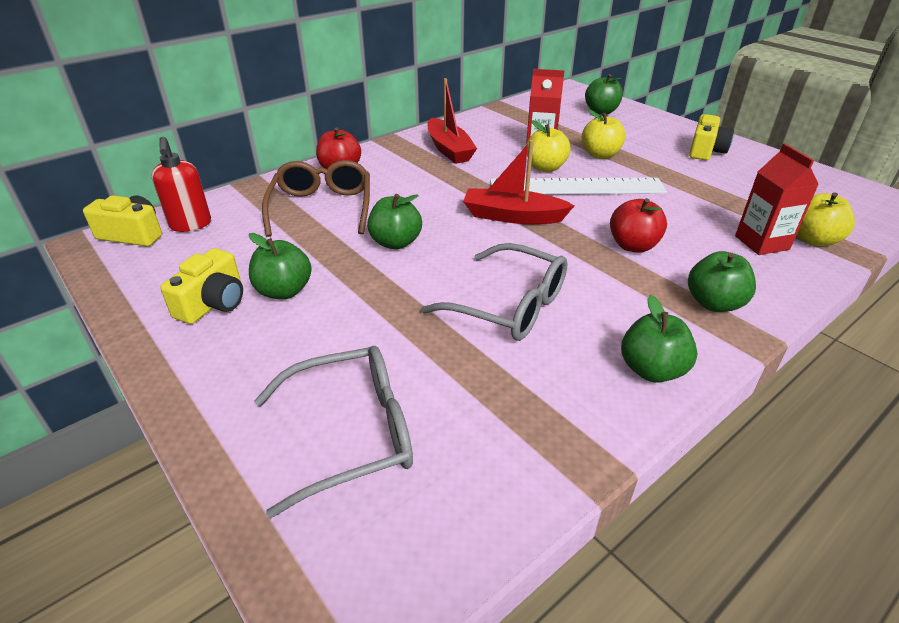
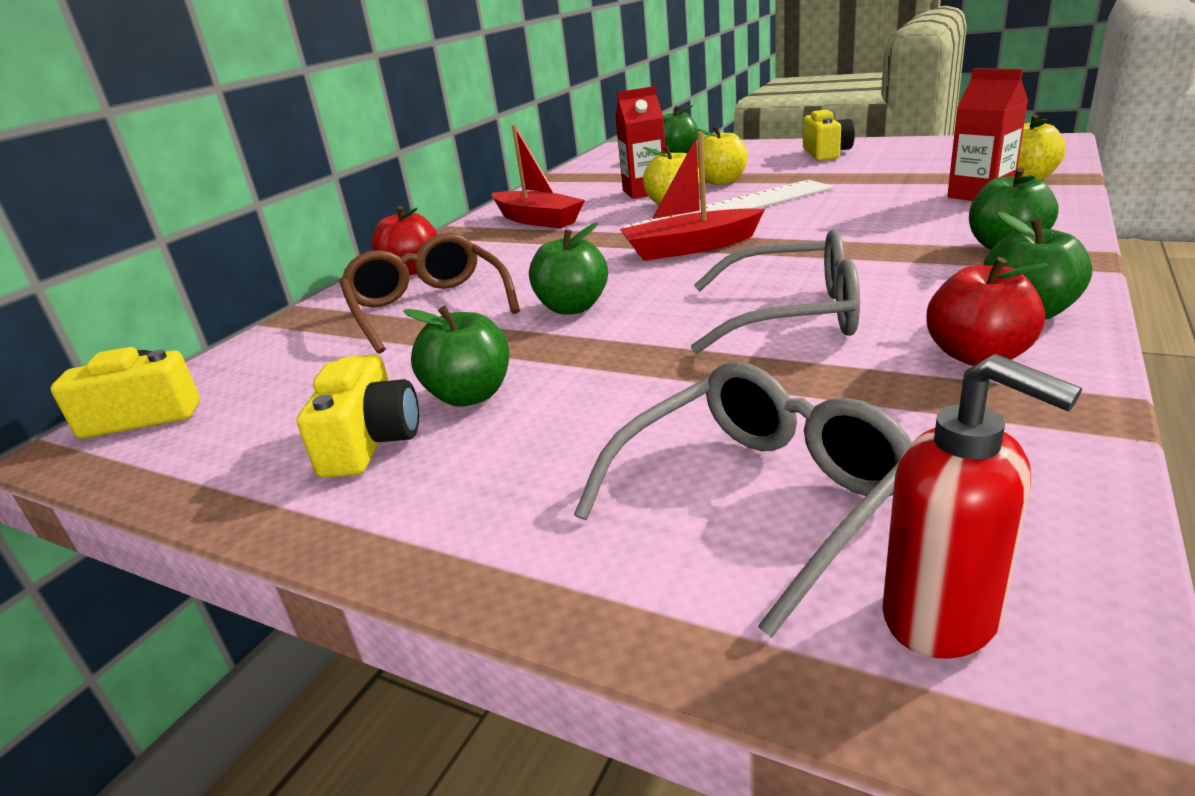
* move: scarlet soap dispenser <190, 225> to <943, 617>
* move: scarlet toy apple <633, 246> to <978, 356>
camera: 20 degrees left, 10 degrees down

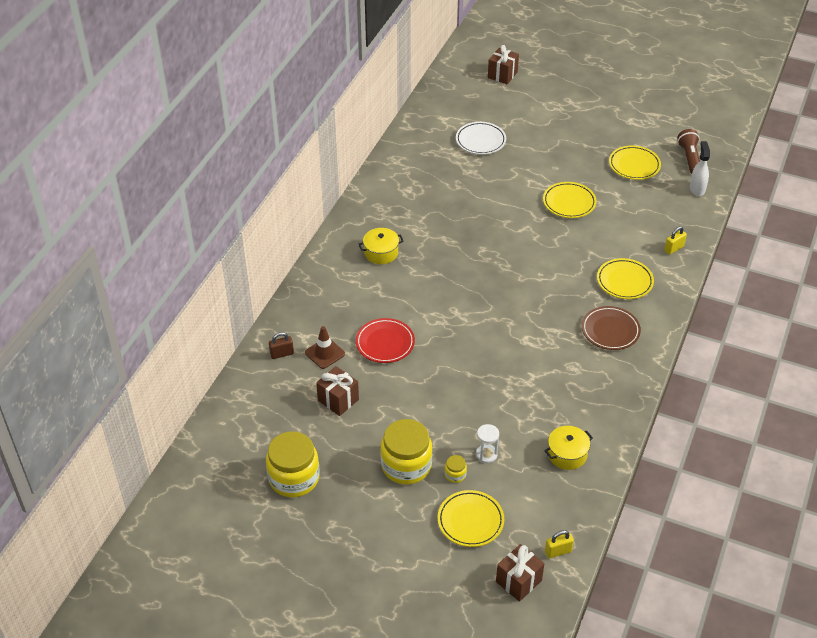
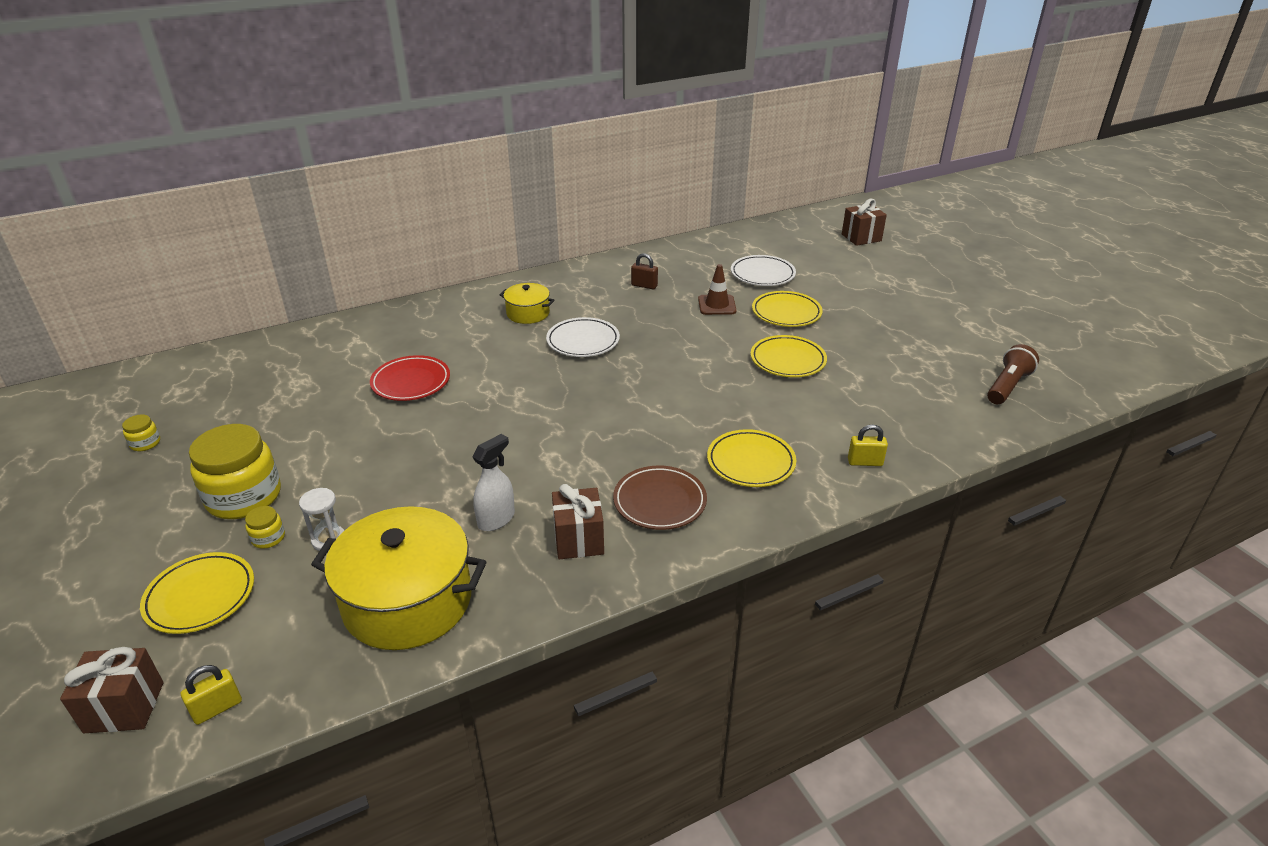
* insert: snow-white flat dish <583, 341>
* move: brown lock <282, 354> to <644, 285>
* move: brown road cone <325, 353> to <717, 305>
* move: brown present <338, 400> to <578, 540>
* move: golden flat dish <634, 165> to <786, 313>
* move: snow-white sprayer <697, 189> to <496, 519>
* rotate: golden lock <558, 551> = <217, 708> 60 degrees counterclockwise
* resize: golden preserve jar <294, 478> = <145, 443> x0.43
* resize: golden stockpot <567, 454> = <407, 601> x1.95
camera: 40 degrees right, 10 degrees down

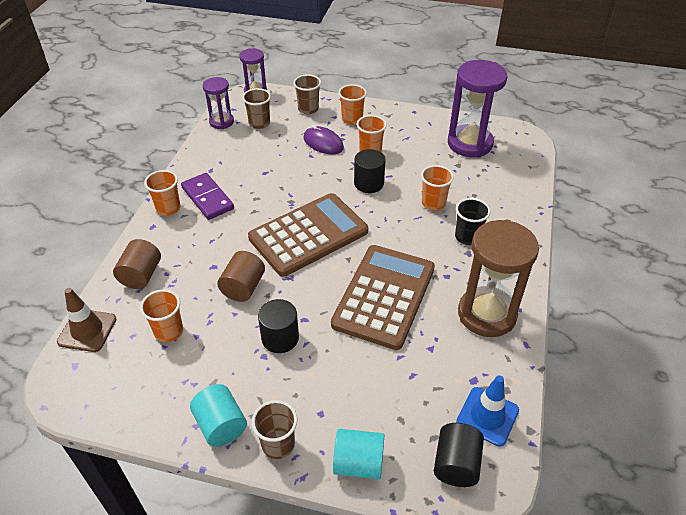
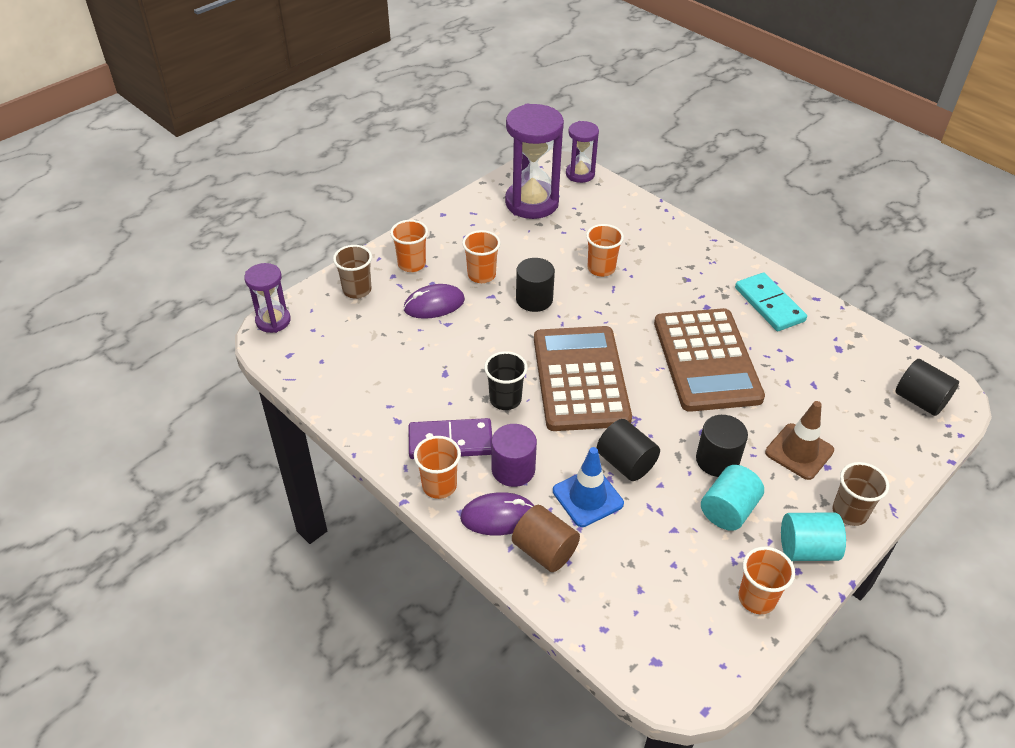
* delete: brown tumbler <259, 123>
* insert: violet computer mouse <498, 516>
* insert: violet cylinder <513, 469>
* move: brown road cone <87, 330> to <799, 451>
* move: bright orange tumbler <169, 331> to <757, 598>
* move: violet sandglass <221, 122> to <580, 174>
* move: turquoise cylinder <358, 463> to <728, 510>
* move: black tumbler <467, 237> to <505, 399>
* move: royal blue road cone <487, 416> to <587, 497>
* replace: brown sandglass <486, 314> to turquoise domino <769, 304>
* recolor: brown cylinder <243, 287> to black cylinder <625, 463>
* rotate: brown adding machine <384, 296> = <706, 360> 150 degrees counterclockwise
camera: 60 degrees left, 0 degrees up

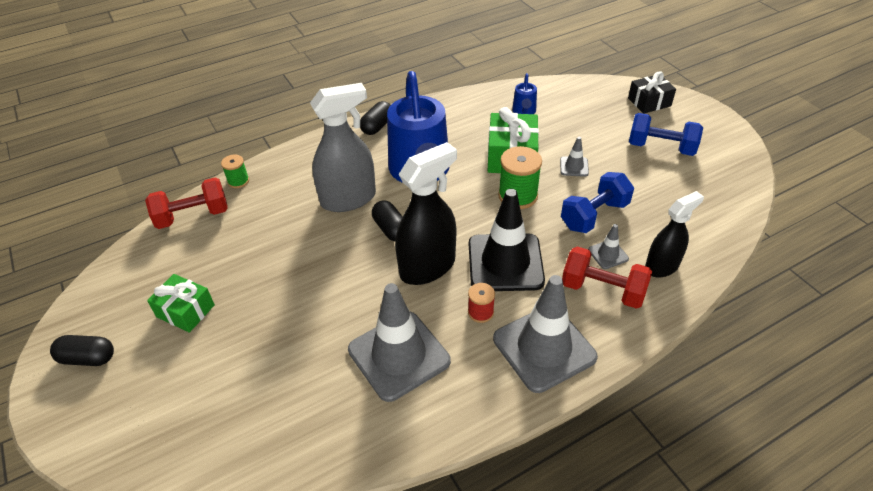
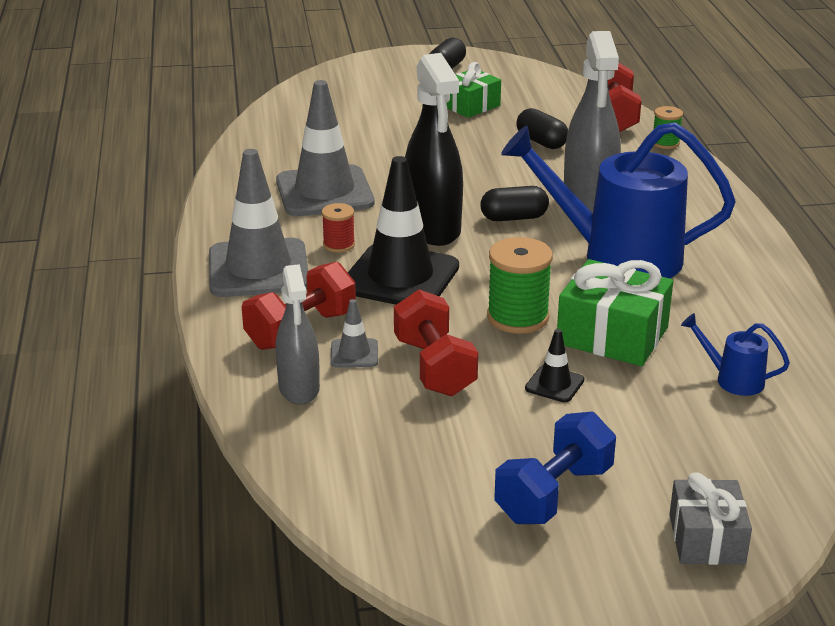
* move: black pill shape <377, 126> to <541, 142>
* recolor: grey road cone <574, 166> to black road cone <554, 384>
* recolor: royal blue dumbbell <594, 215> to scarlet dumbbell <434, 367>
* recolor: black present <649, 102> to grey present <706, 539>
* recolor: black sprayer <662, 266> to grey sprayer <299, 388>
camera: 110 degrees right, 15 degrees down

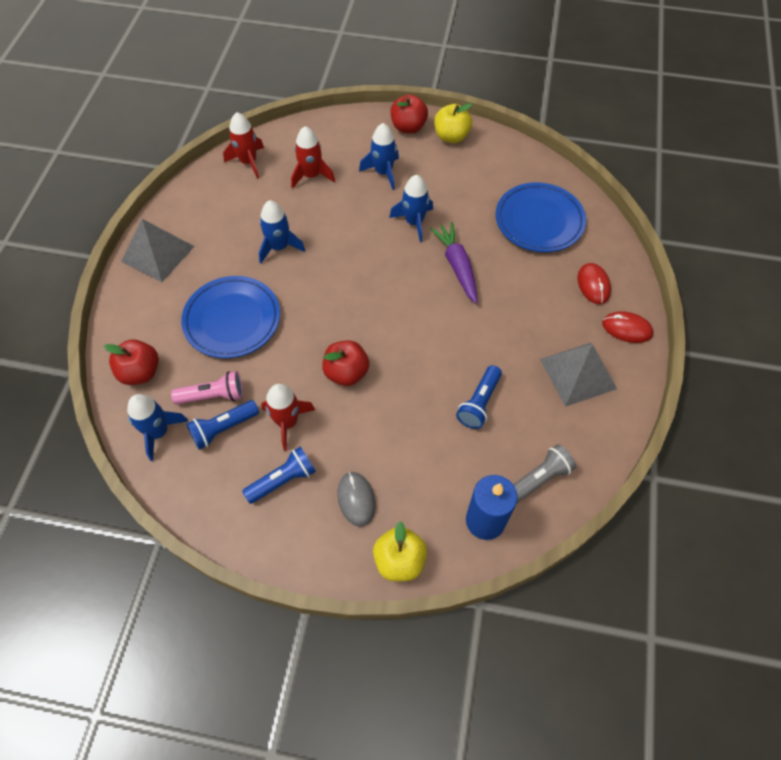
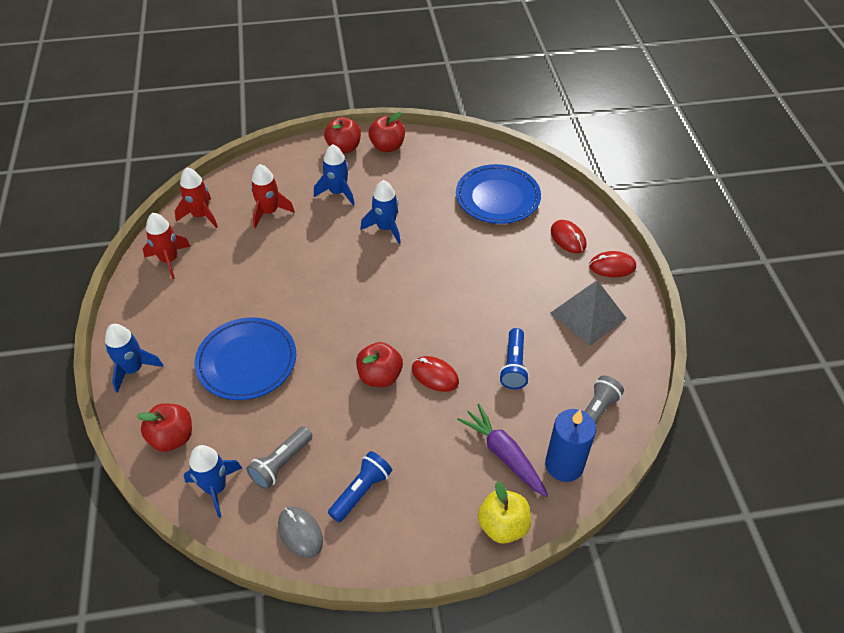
* delete: grey pyramid shape <157, 253>
* delete: pink torch <213, 396>
* insert: scarlet computer mouse <435, 375>
* move: royal blue spaceship <279, 247> to <133, 369>
* move: scarlet spaceship <287, 422> to <169, 260>
* move: grey computer mouse <356, 499> to <300, 533>
* move: violet toy carrot <457, 266> to <504, 454>
* recolor: royal blue torch <223, 428> to grey torch <281, 463>
* recolor: golden toy apple <451, 137> to scarlet toy apple <387, 146>
camera: 20 degrees left, 10 degrees down

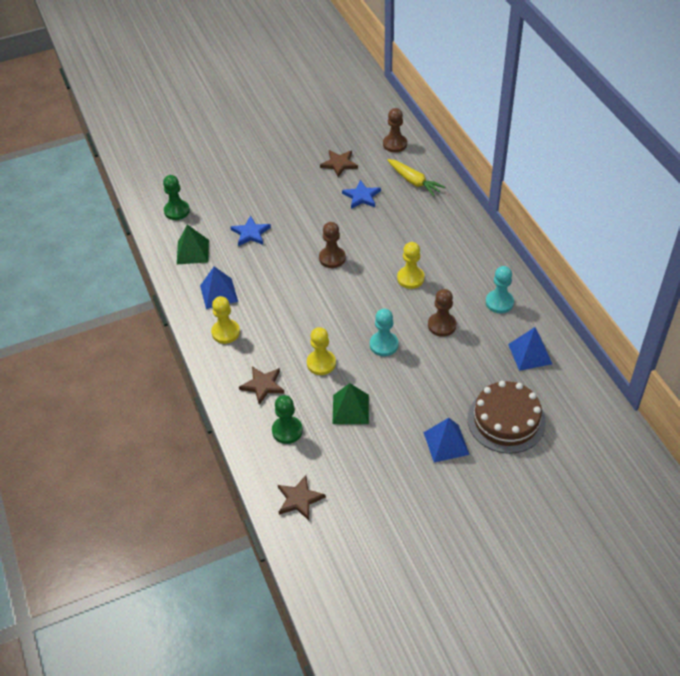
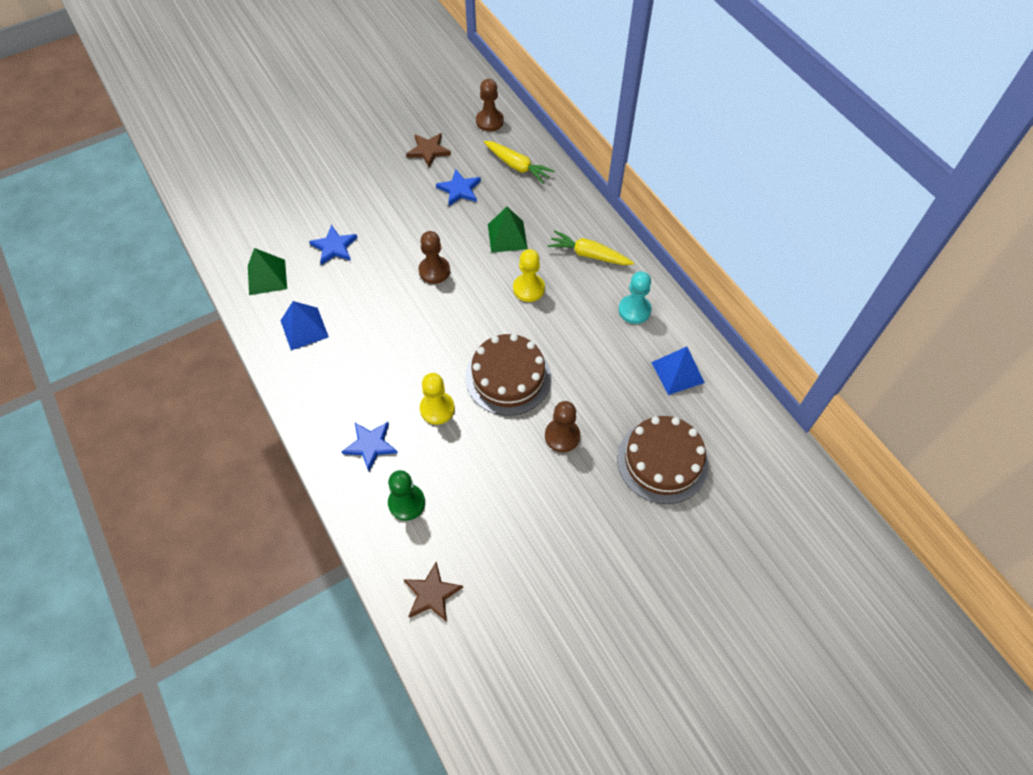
* delete: green pawn <177, 211>
* delete: golden pawn <225, 332>
* delete: royal blue pyramid shape <446, 443>
* insert: golden toy carrot <589, 255>
* move: green pyramid shape <350, 409> to <507, 236>
* move: brown pawn <442, 325> to <562, 436>
* replace: turquoise pawn <384, 345> to brown gateau <508, 377>
* recolor: brown star <263, 385> to royal blue star <370, 445>
camera: 10 degrees left, 10 degrees up

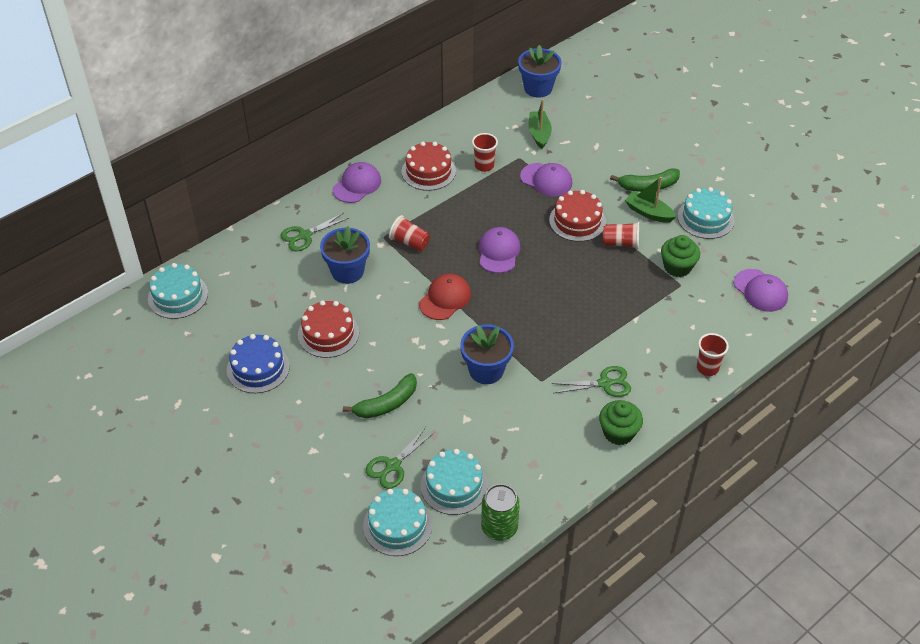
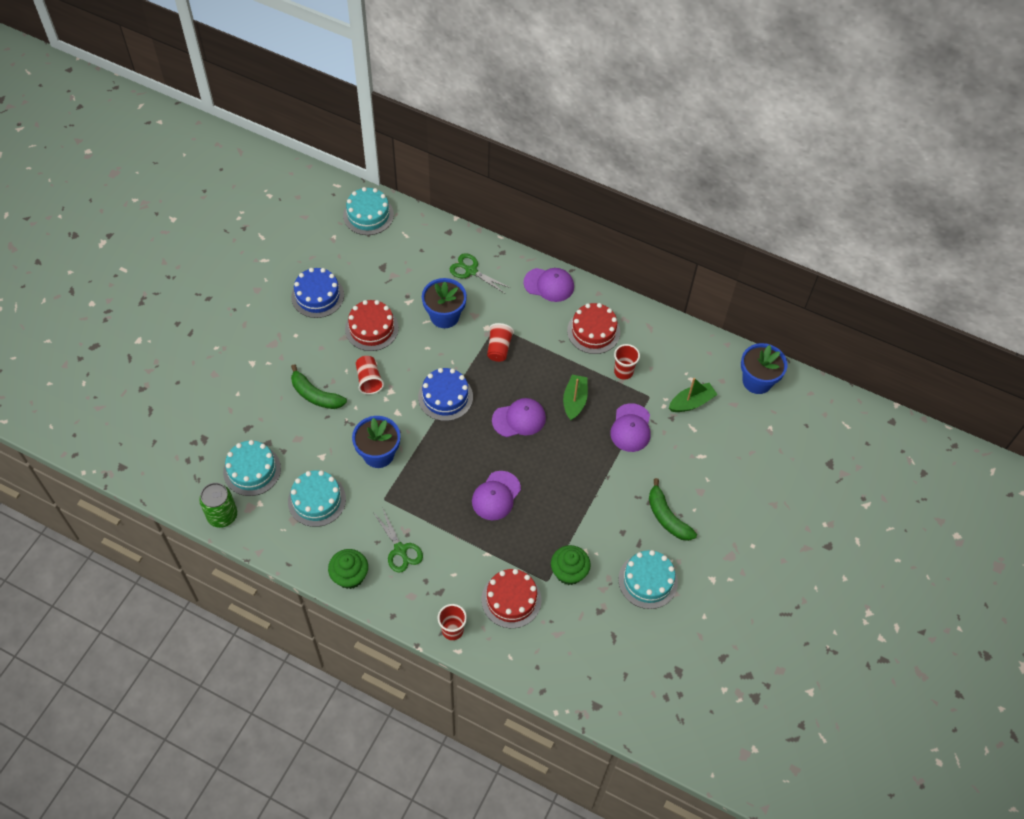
* delete: green pair of scissors <392, 466>
* move: turquoise gateau <397, 525> to <317, 500>
* move: scarlet gateau <577, 221> to <511, 599>
* move: scarlet tumbler <620, 243> to <369, 380>
* move: green toy boat <648, 212> to <574, 401>
* move: violet peaked cap <760, 290> to <496, 496>
* replace: scarlet peaked cap <445, 299> to royal blue gateau <445, 397>
camera: 65 degrees right, 10 degrees up

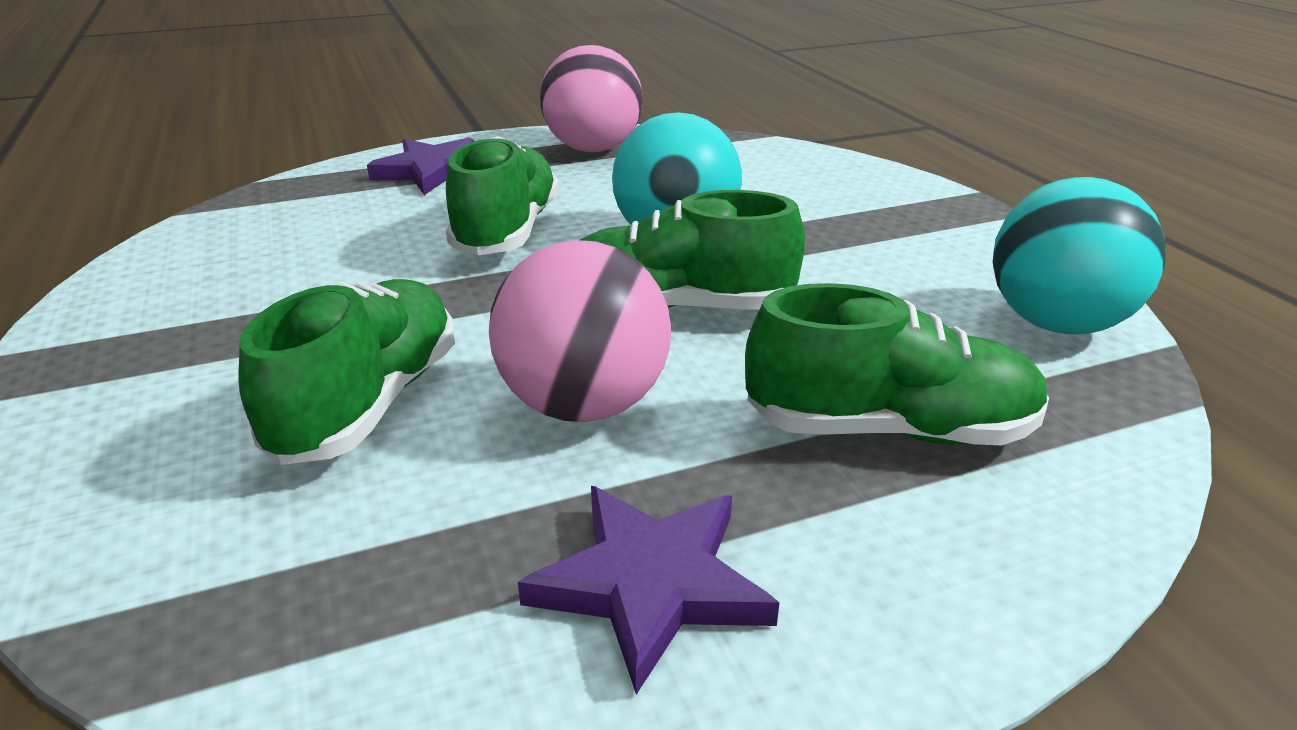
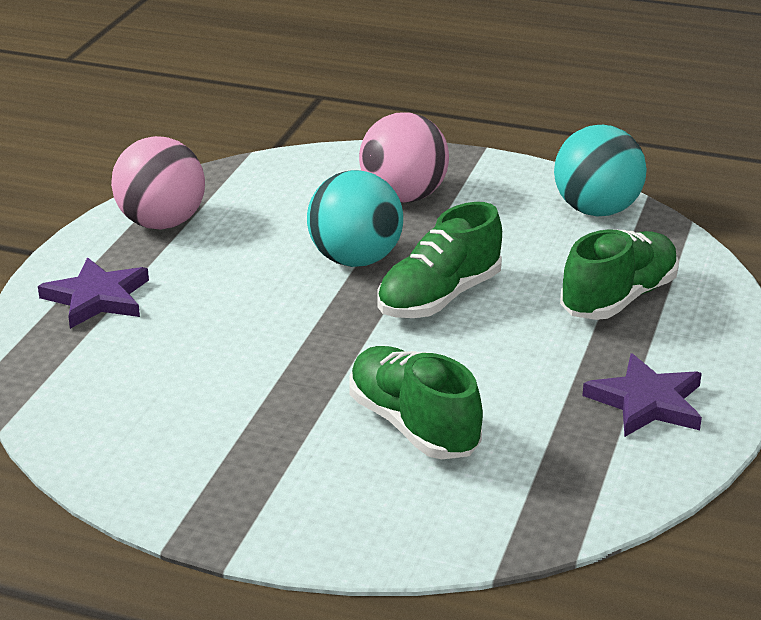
* delete: green shoe <507, 231>
* move: pink ball <584, 405> to <403, 197>
camera: 50 degrees left, 0 degrees up

